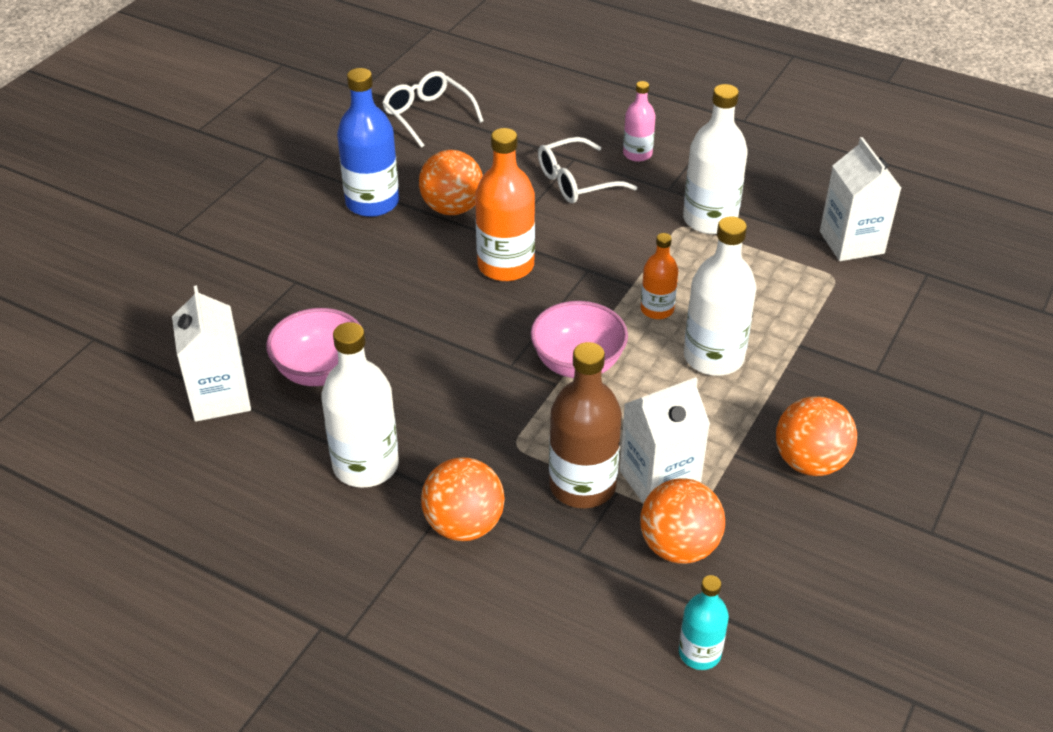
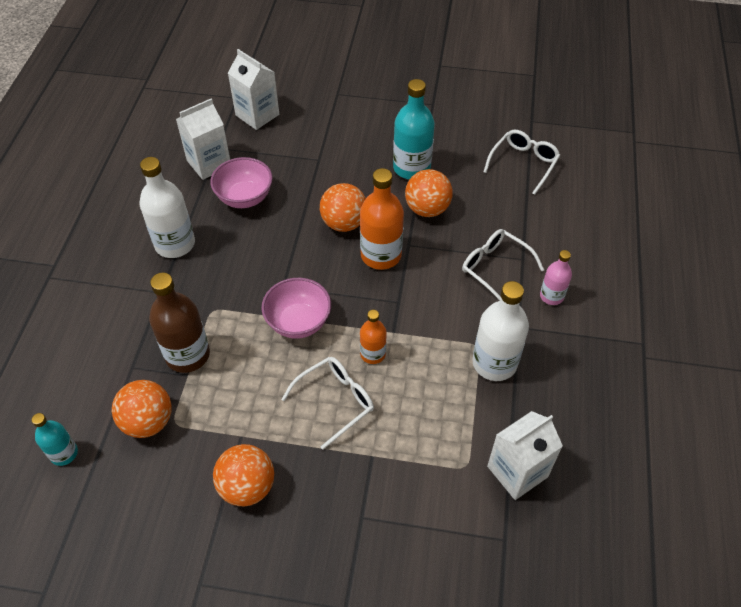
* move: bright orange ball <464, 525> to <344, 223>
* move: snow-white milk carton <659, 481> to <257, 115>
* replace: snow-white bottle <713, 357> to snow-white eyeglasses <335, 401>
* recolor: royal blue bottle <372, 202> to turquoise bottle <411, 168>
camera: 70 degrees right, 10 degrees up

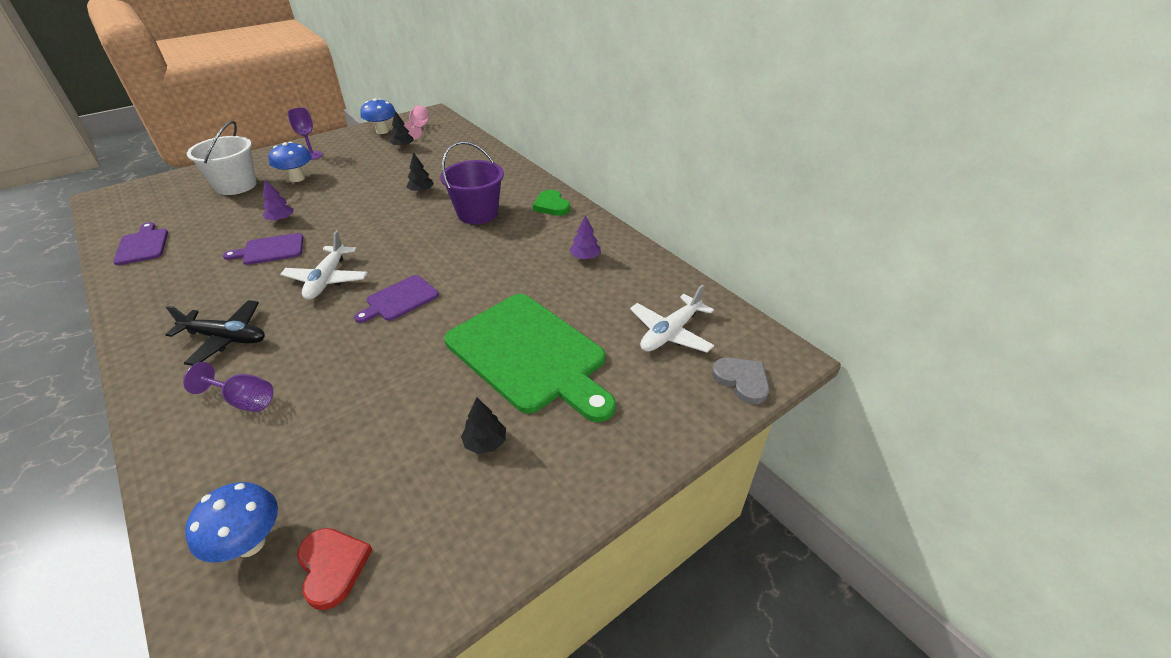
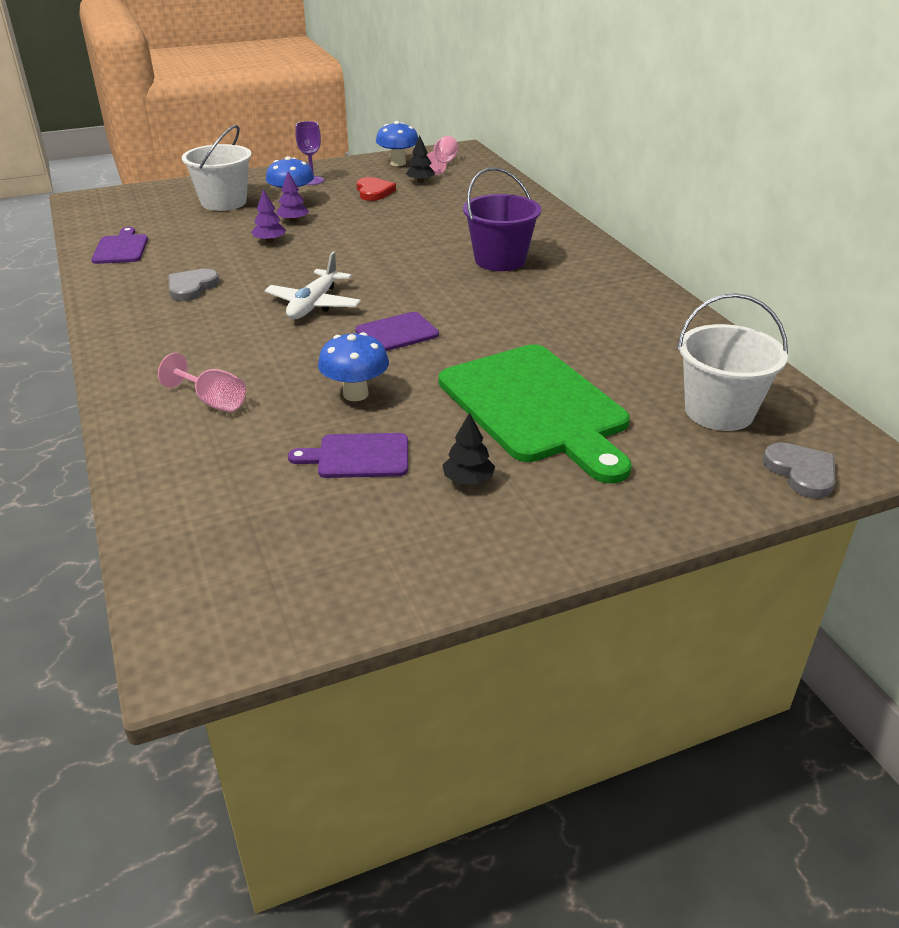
* delete: black aeroplane <226, 338>
* delete: black tree <421, 191>
* delete: green heart shape <551, 205>
* insert: grey heart shape <191, 287>
* move: royal blue fungus <250, 543> to <355, 394>
* move: violet cutting board <270, 250> to <358, 456>
* move: scarlet heart shape <332, 567> to <374, 192>
* move: violet tree <585, 257> to <293, 221>
* replace: snow-white aeroplane <670, 333> to snow-white sand bucket <719, 412>
* recolor: violet goblet <244, 400> to pink goblet <213, 401>
camera: 15 degrees right, 5 degrees down

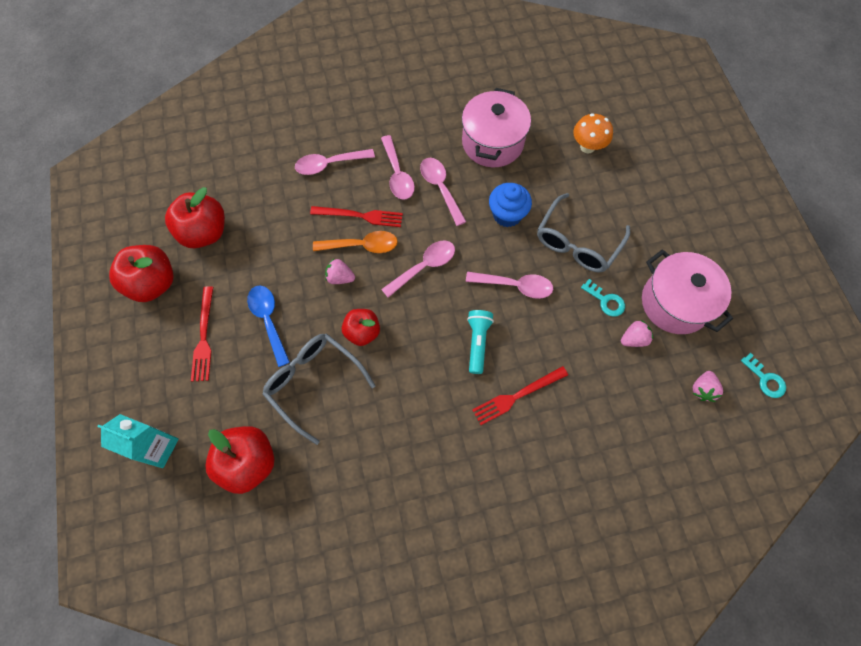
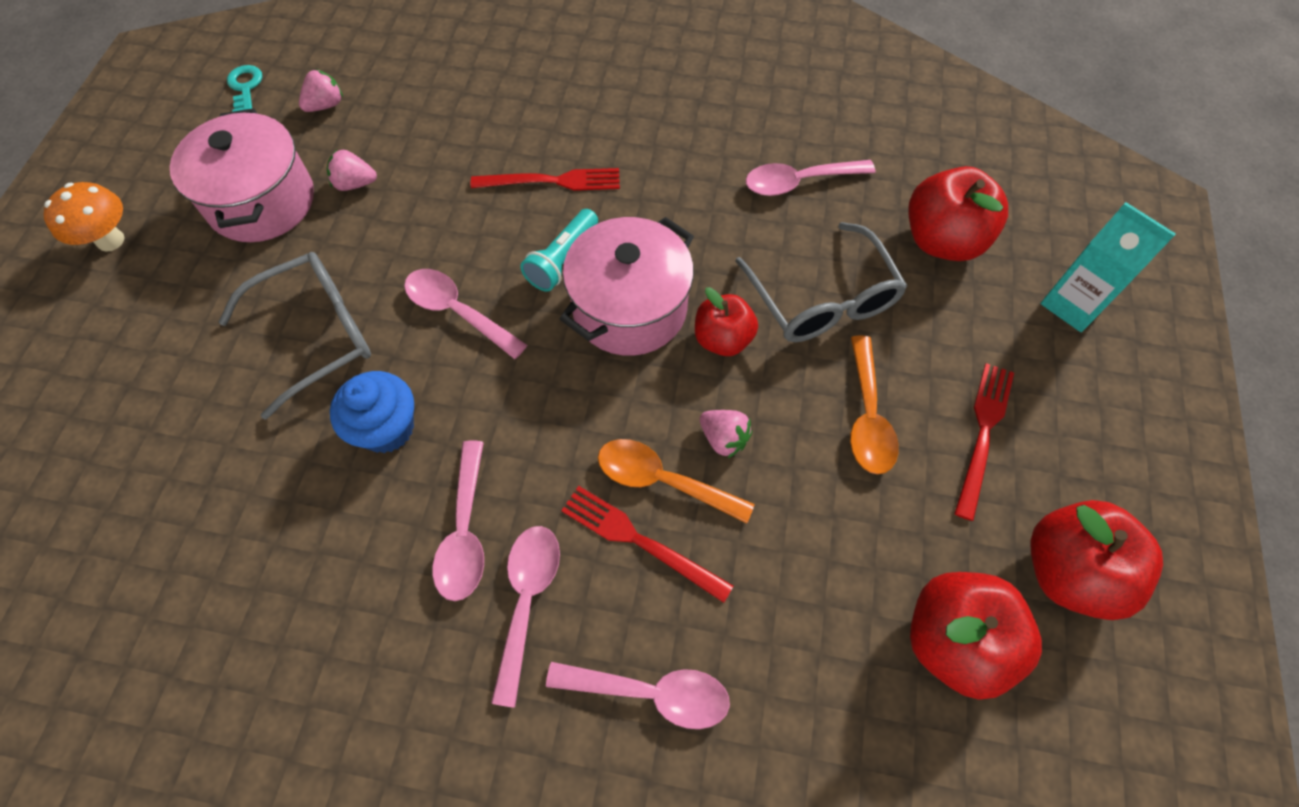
* delete: turquoise latchkey <605, 301>
* move: pink tablespoon <424, 267> to <799, 182>
* move: pink stockpot <492, 143> to <629, 308>
* move: bright orange fungus <587, 147> to <110, 240>
* recolor: royal blue tablespoon <268, 320> to bright orange tablespoon <867, 417>
camera: 155 degrees left, 5 degrees down

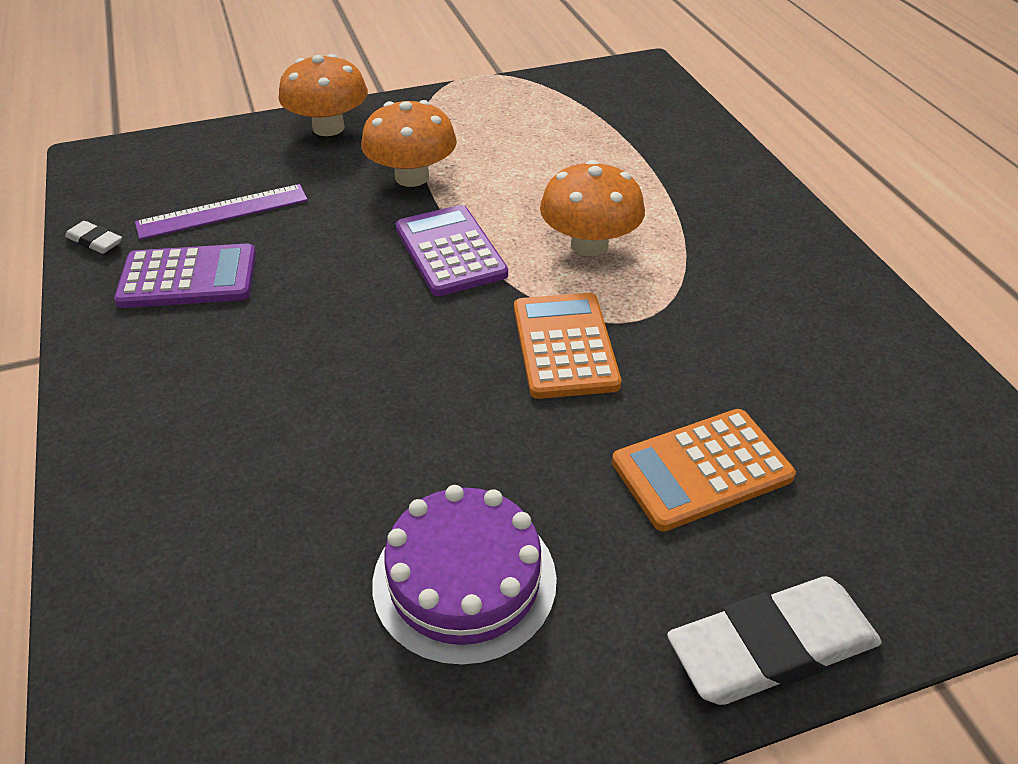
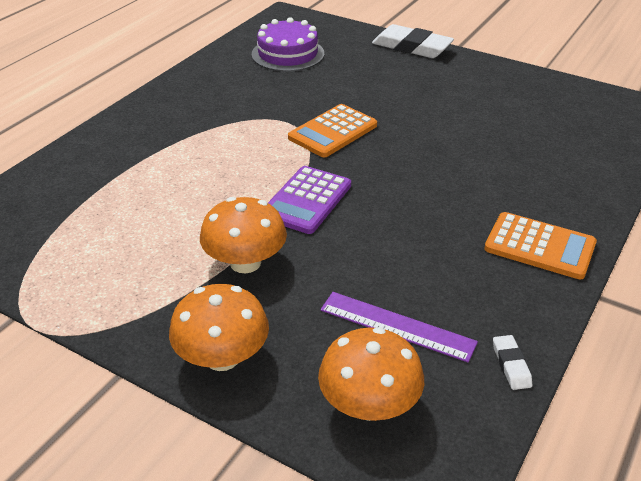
* delete: violet adding machine <188, 278>
* move: violet gateau <464, 580> to <288, 54>
* move: bright orange fungus <589, 244> to <369, 405>
* move: bright orange adding machine <702, 470> to <539, 246>
camera: 130 degrees left, 5 degrees down

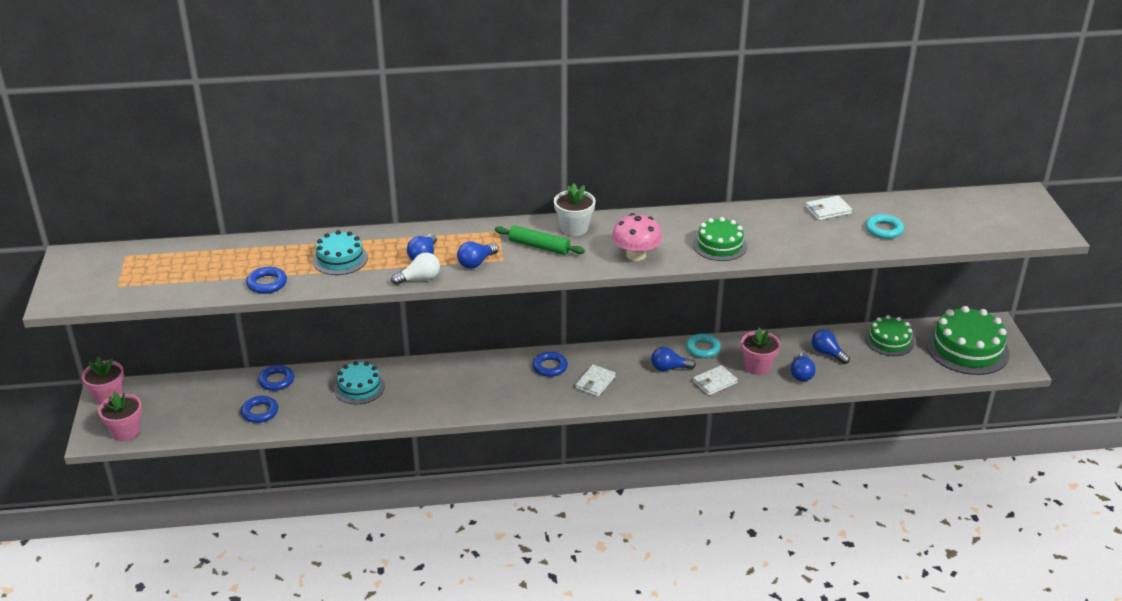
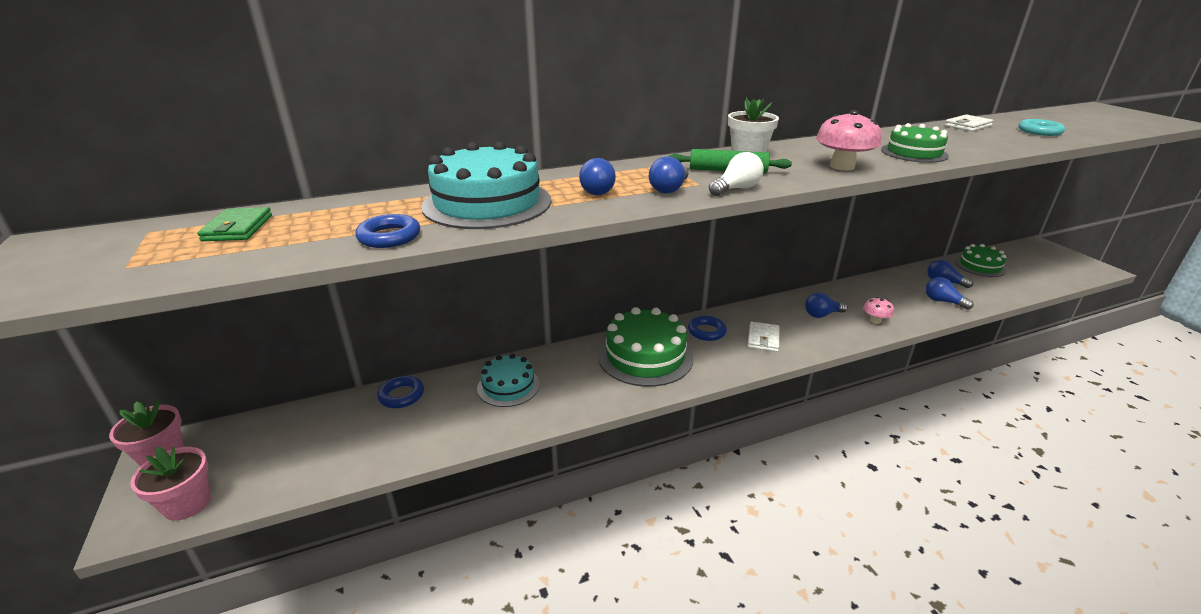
* delete: royal blue torus <260, 412>
* delete: turquoise torus <703, 349>
* delete: pink potted plant <757, 366>
* insert: green wallet <238, 228>
* move: snow-white bulb <419, 279> to <736, 189>
* move: green gateau <967, 349> to <645, 356>
* replace: snow-white wallet <714, 382> to pink fungus <875, 320>
* rotate: royal blue bulb <802, 374> = <942, 301> 135 degrees clockwise
* resize: turquoise gateau <340, 259> = <487, 203> x1.66
camera: 15 degrees left, 5 degrees down

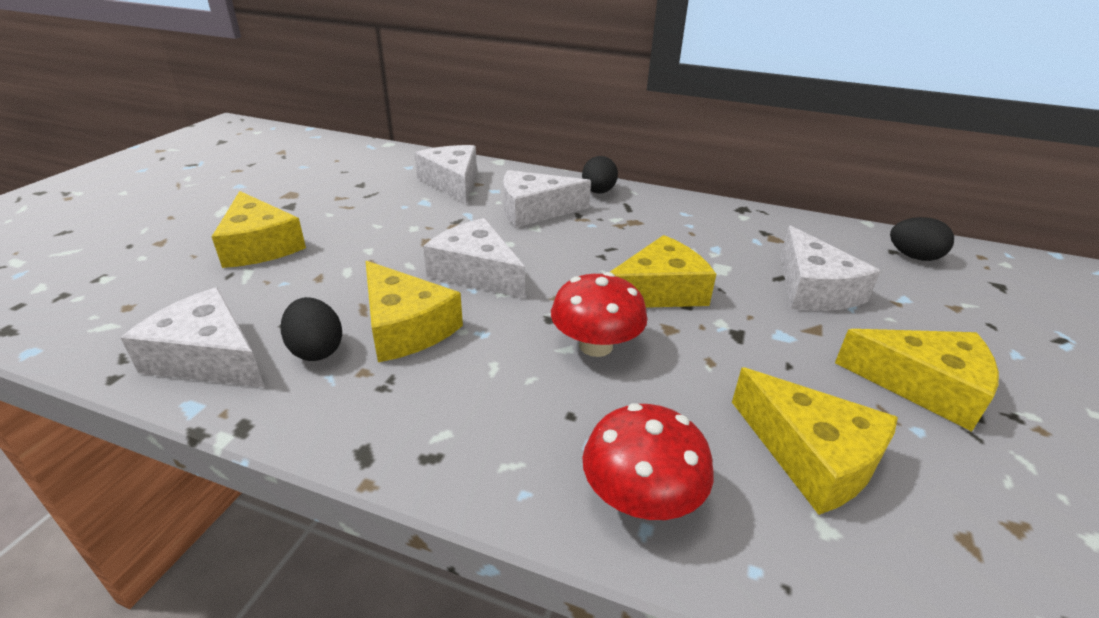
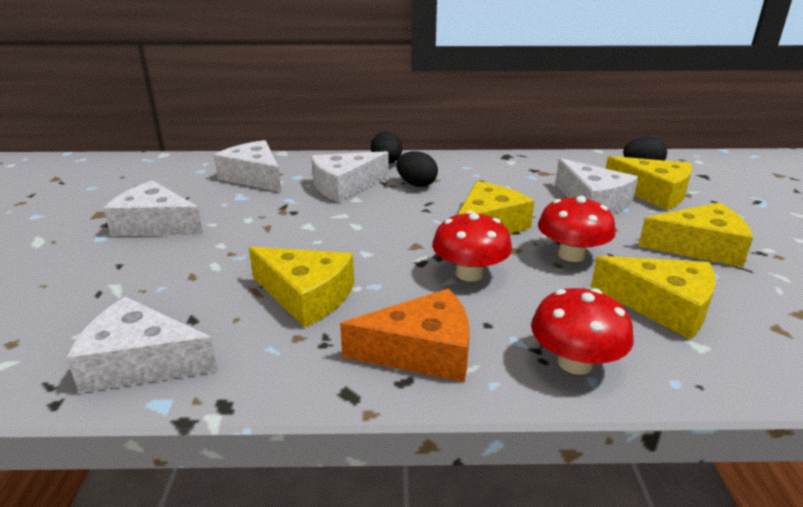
* insert: bright orange cheese <422, 351>
* insert: scarlet fungus <571, 255>
* move: golden cheese <259, 245> to <653, 193>
* move: black egg shape <316, 350> to <416, 184>
* move: snow-white cheese <476, 272> to <155, 224>
camera: 20 degrees left, 5 degrees down

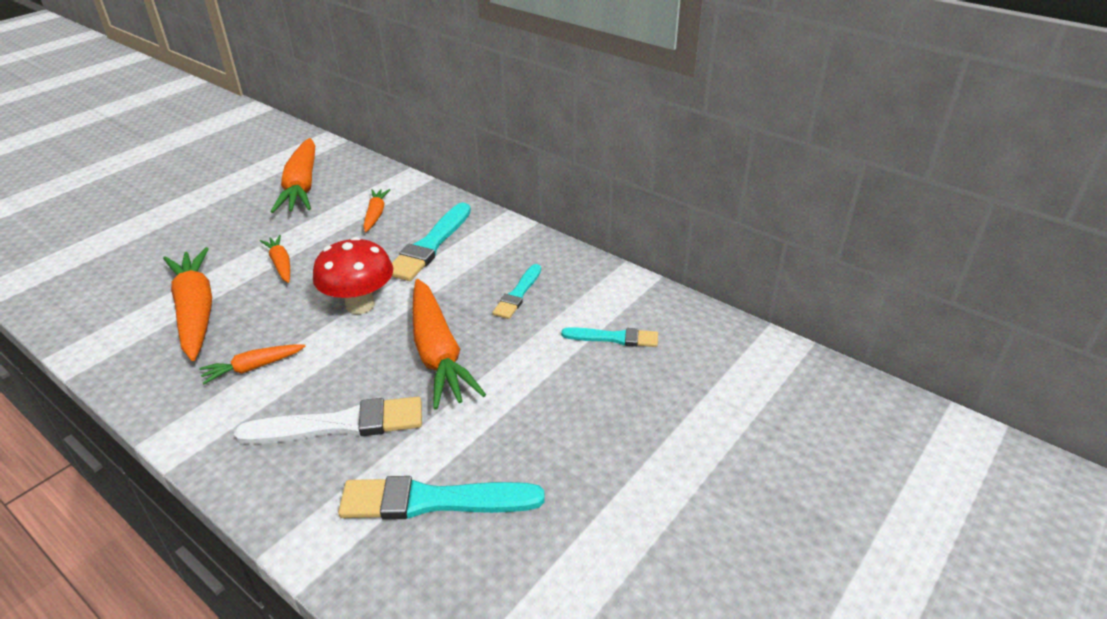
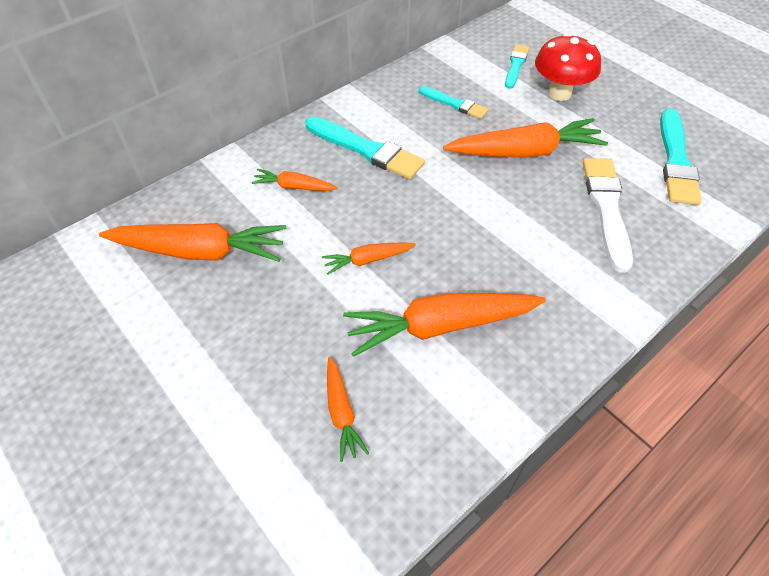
* move: bright orange toy carrot <253, 367> to <341, 412>
* move: scarlet fungus <360, 305> to <559, 93>
camera: 80 degrees left, 15 degrees up

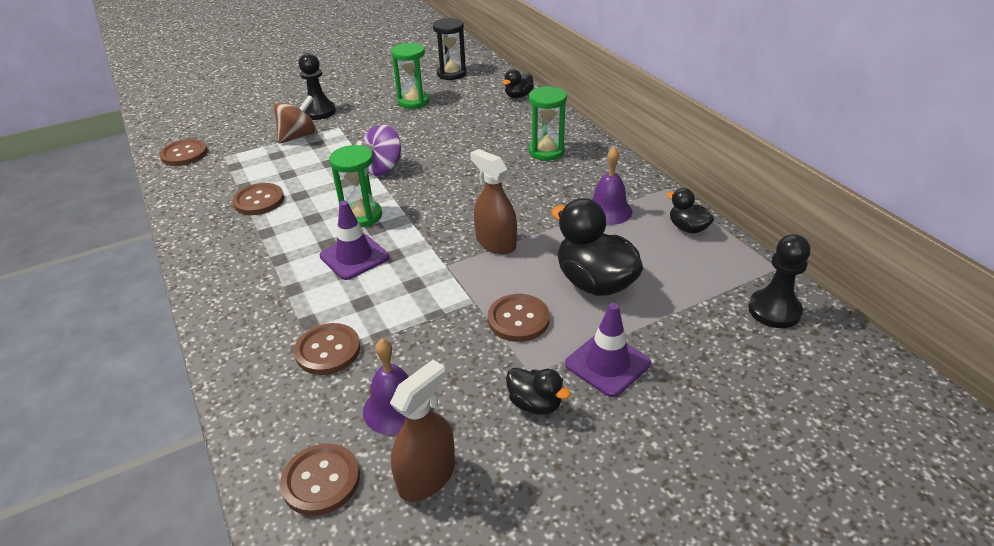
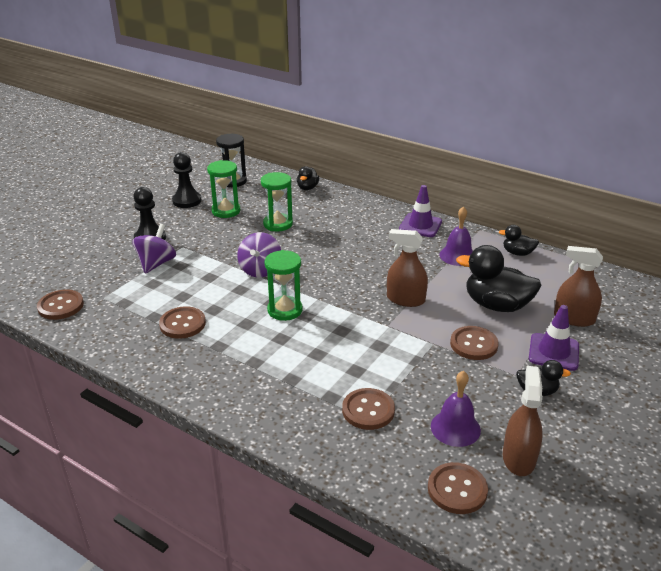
* insert: brown sprayer <574, 318>
* move: violet road cone <354, 257> to <420, 225>
* move: green sandglass <546, 152> to <278, 224>
* move: black pawn <774, 310> to <187, 201>
* recolor: brown toy top <299, 137> to violet toy top <156, 264>
camera: 30 degrees left, 5 degrees down

